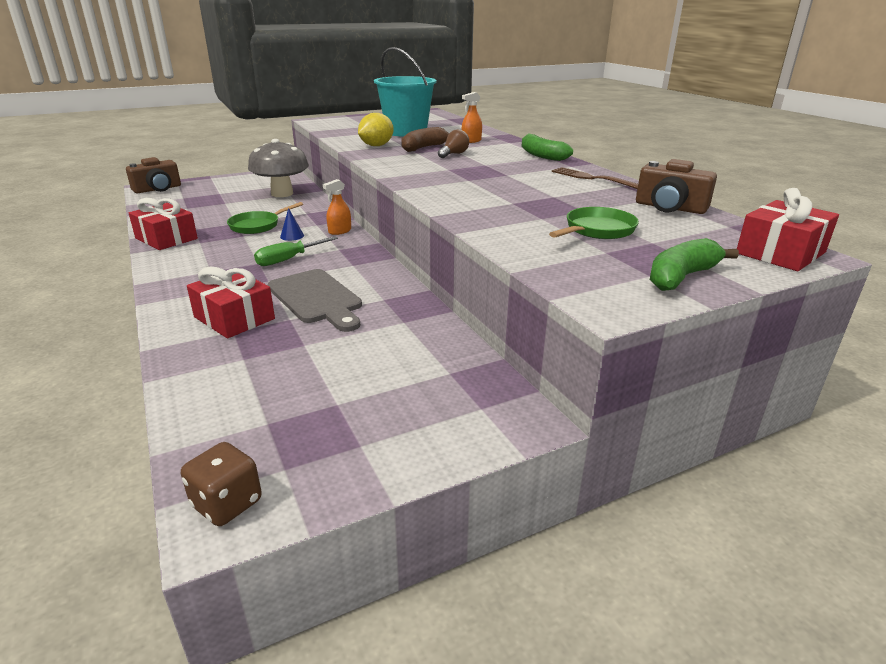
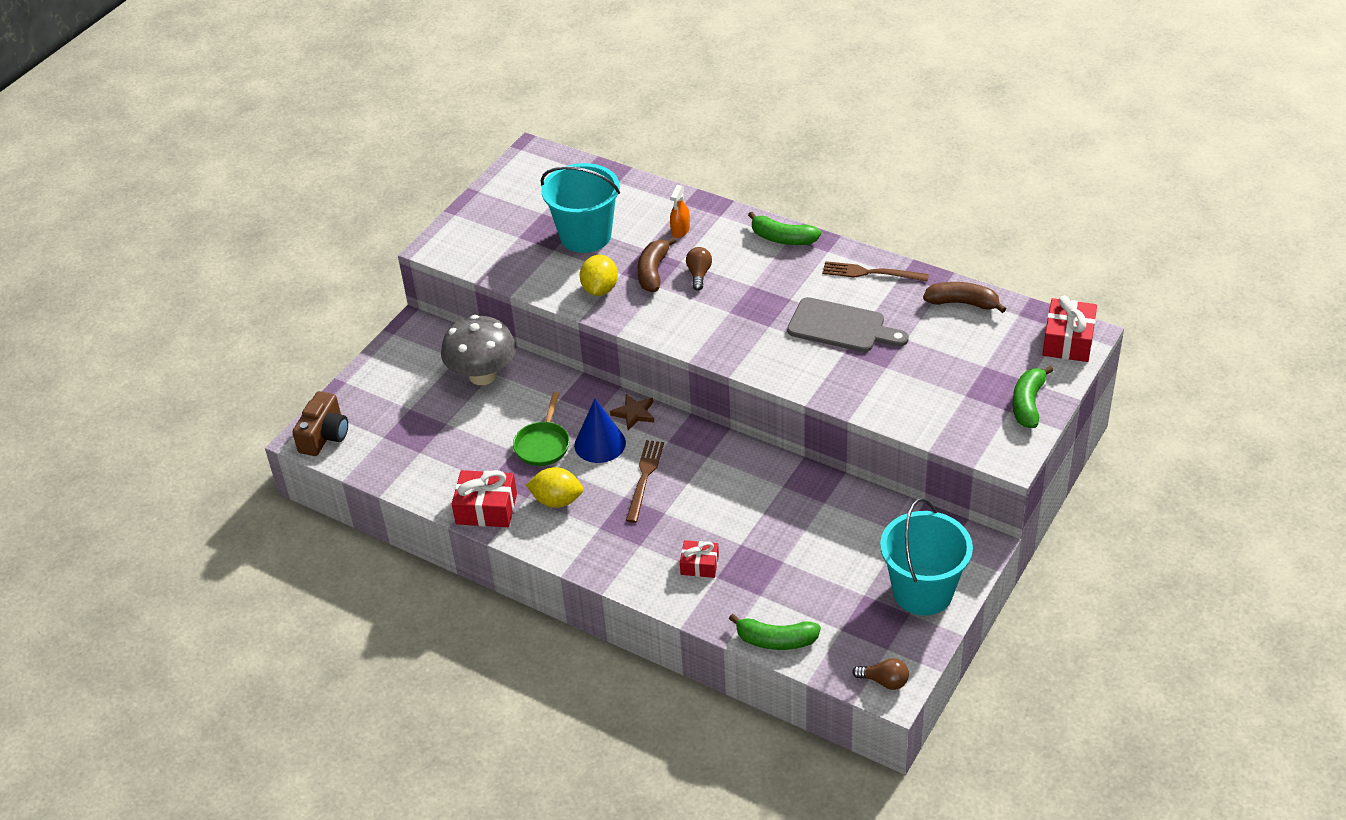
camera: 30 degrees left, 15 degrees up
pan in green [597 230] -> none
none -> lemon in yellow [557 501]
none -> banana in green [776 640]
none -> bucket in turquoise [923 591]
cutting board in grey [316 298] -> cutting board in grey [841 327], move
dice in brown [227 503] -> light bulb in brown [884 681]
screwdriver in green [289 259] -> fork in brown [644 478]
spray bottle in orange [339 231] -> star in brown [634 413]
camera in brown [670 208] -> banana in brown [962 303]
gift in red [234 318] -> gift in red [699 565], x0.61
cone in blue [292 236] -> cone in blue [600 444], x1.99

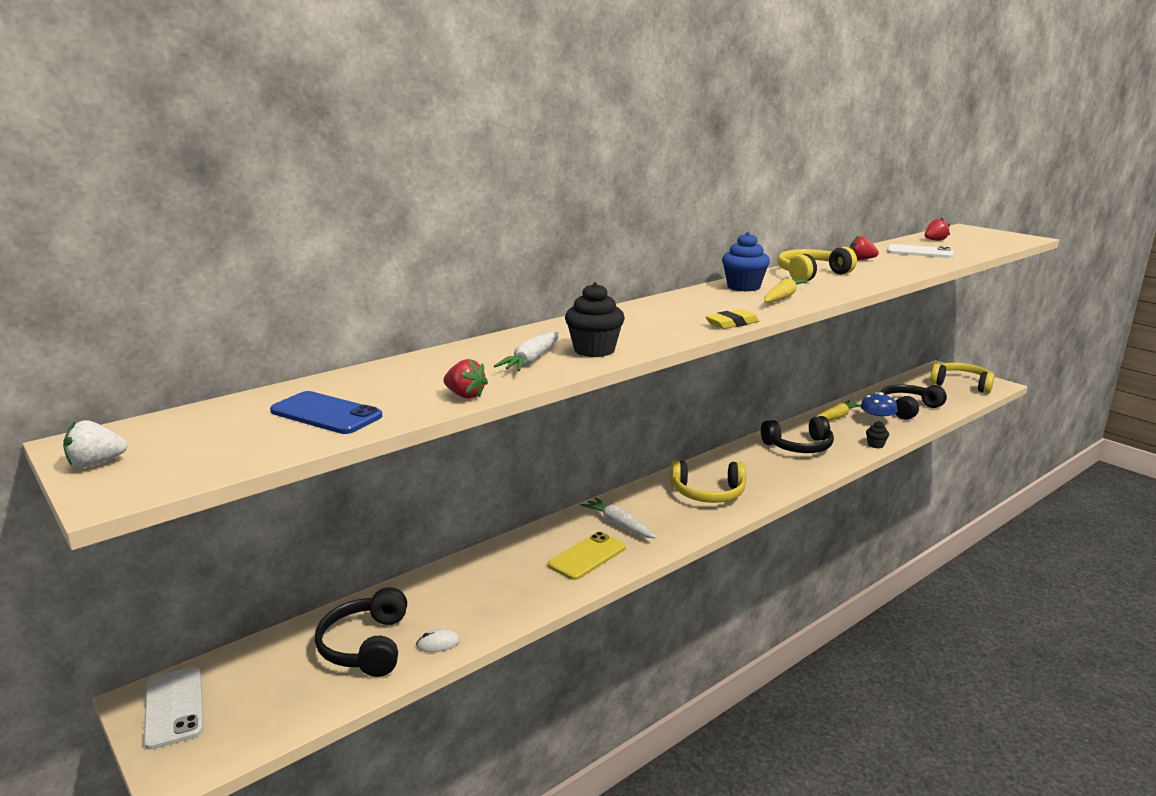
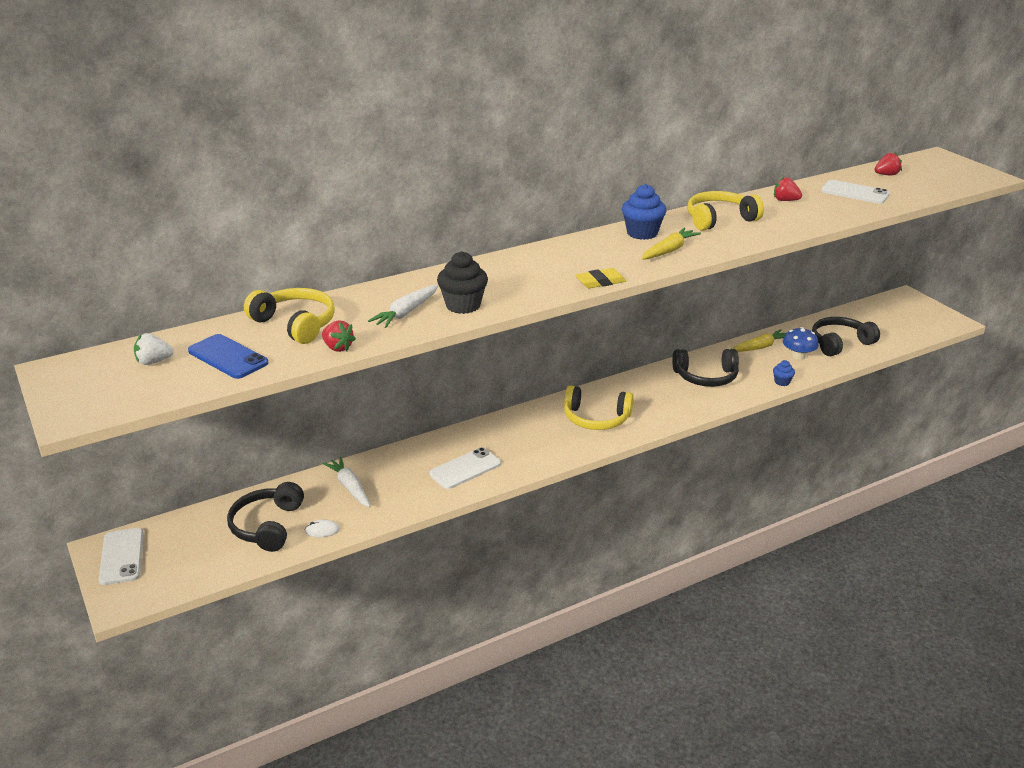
camera: 10 degrees right, 10 degrees up
strawberry in white [96 463] -> strawberry in white [154 362], move
carrot in white [618 524] -> carrot in white [349 487], move
headphones in yellow [961 384] -> headphones in yellow [295 324], move
phone in yellow [587 556] -> phone in white [465 469]
cupcake in black [875 445] -> cupcake in blue [782 382]

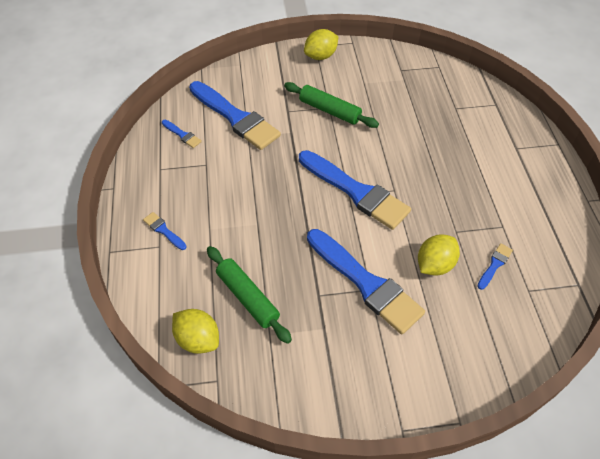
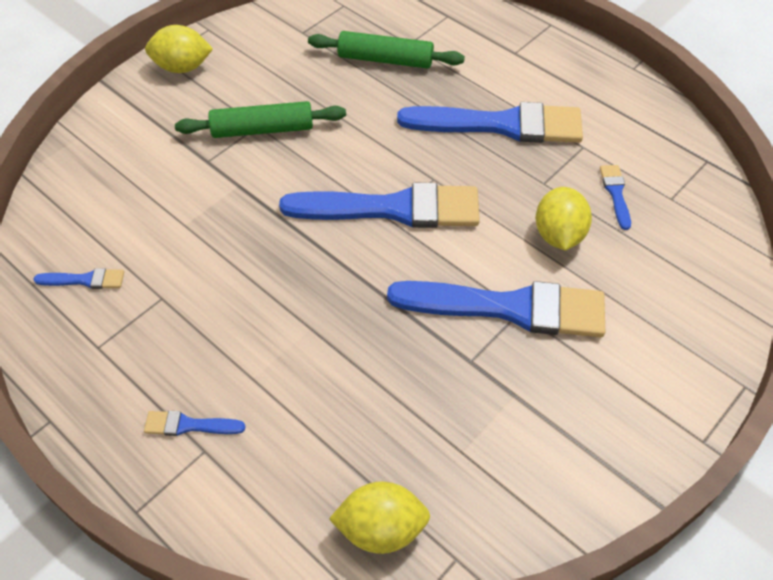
camera: 40 degrees left, 0 degrees up
brush in blue [236 118] -> brush in blue [500 125], move
rolling pin in green [247 297] -> rolling pin in green [385 60], move
lemon in yellow [320 56] -> lemon in yellow [182 67], 75 degrees clockwise

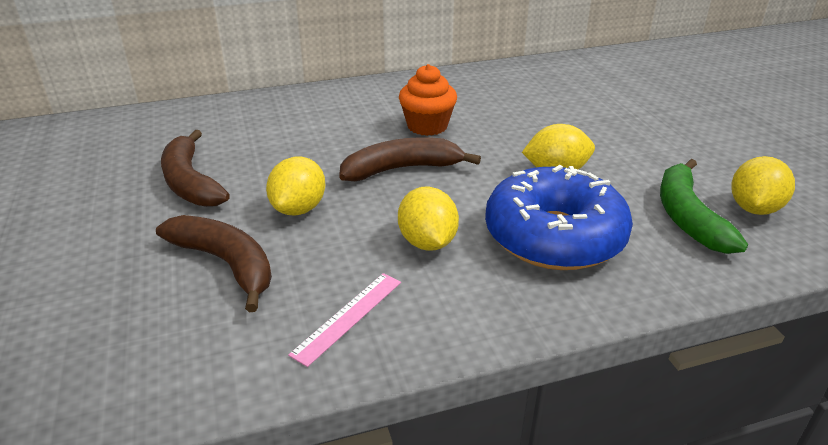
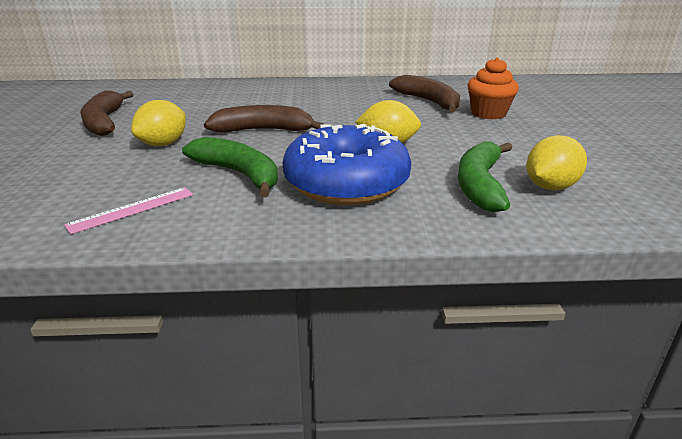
camera: 15 degrees right, 5 degrees down
banana in brown [226 264] -> banana in brown [428 102], move
cupcake in orange [427 126] -> cupcake in orange [488 113], move
lemon in yellow [427 242] -> banana in green [239 174]

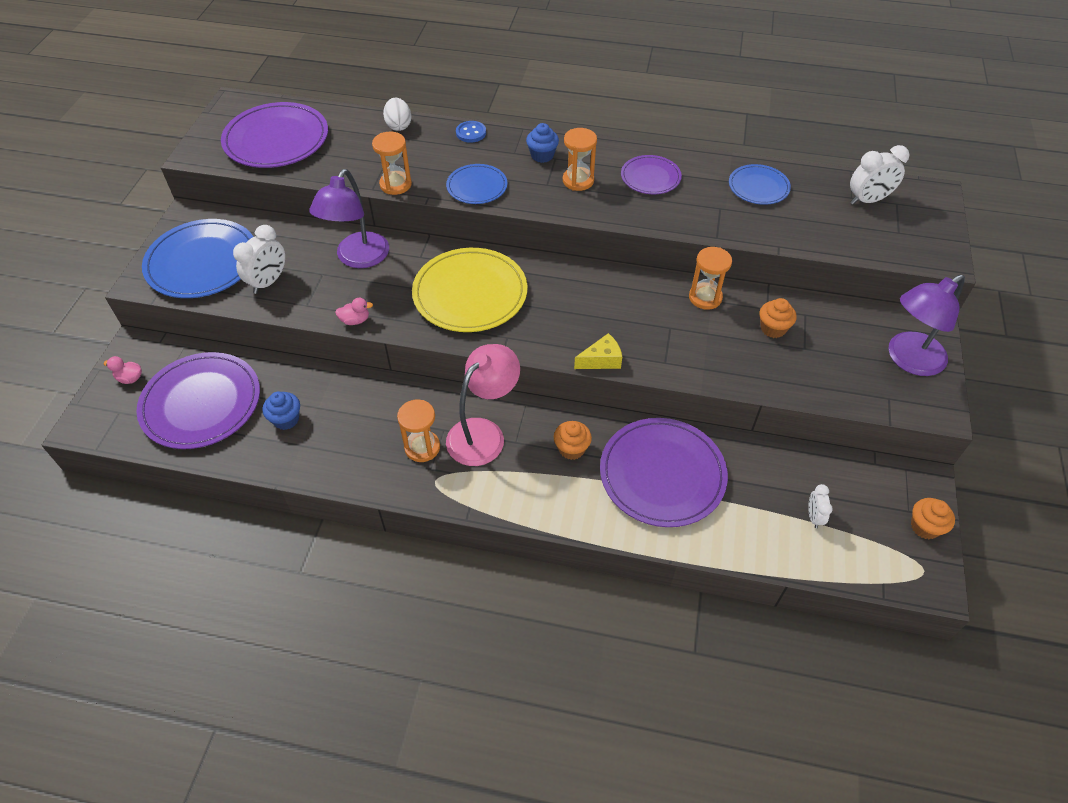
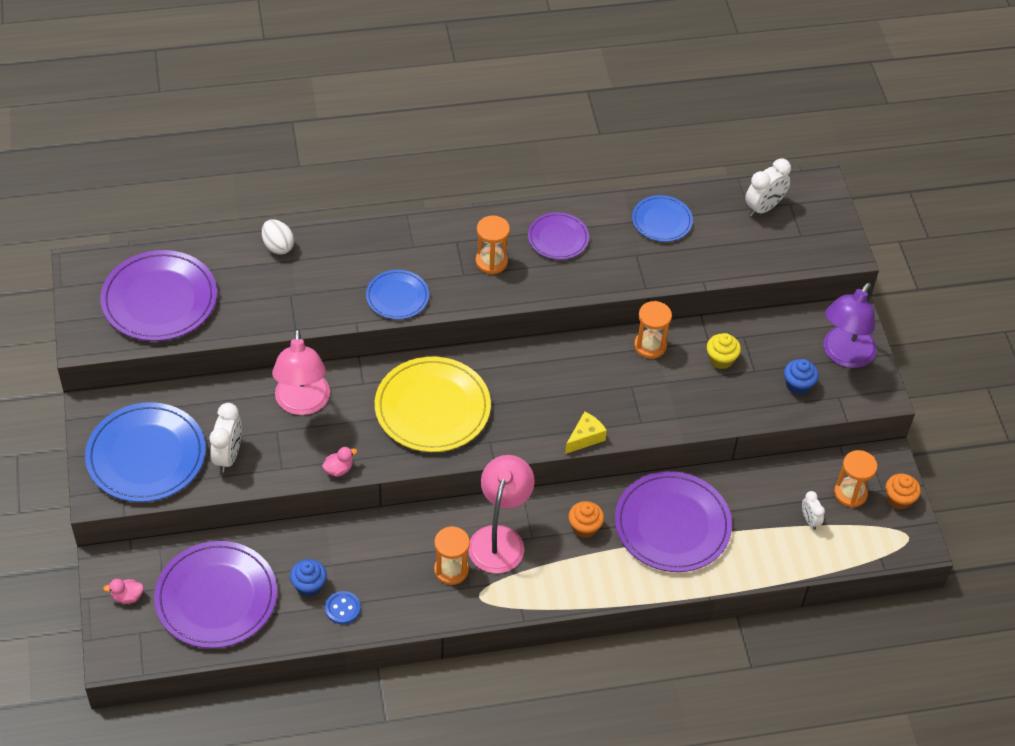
camera: 25 degrees left, 0 degrees up
hourglass in orange [395 184] -> hourglass in orange [850 493], move
button in blue [471 133] -> button in blue [342 608], move
cupcake in blue [542 155] -> cupcake in blue [798 385], move
lamp in purple [358 258] -> lamp in pink [302 403]
cupcake in orange [773 328] -> cupcake in yellow [721 359]

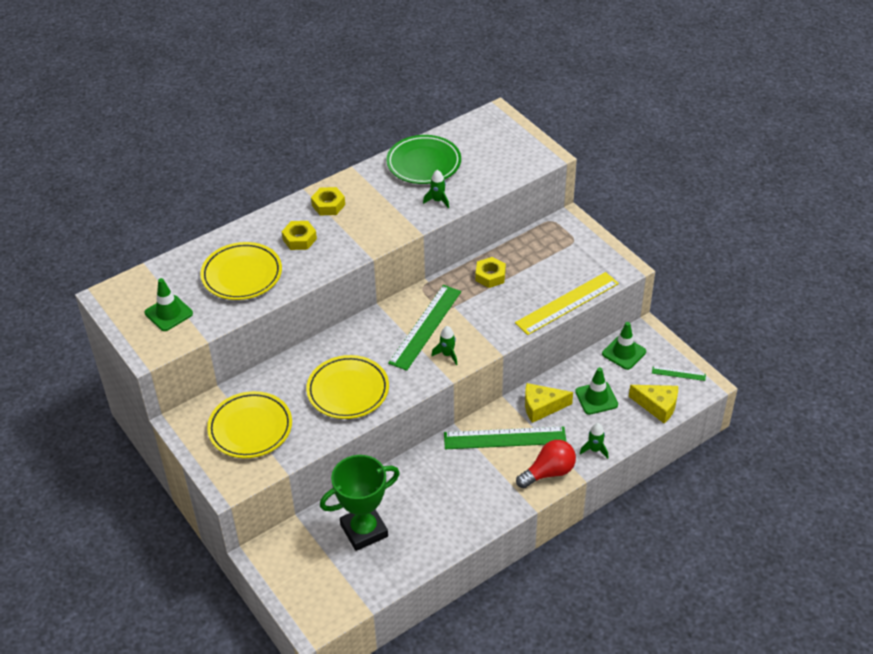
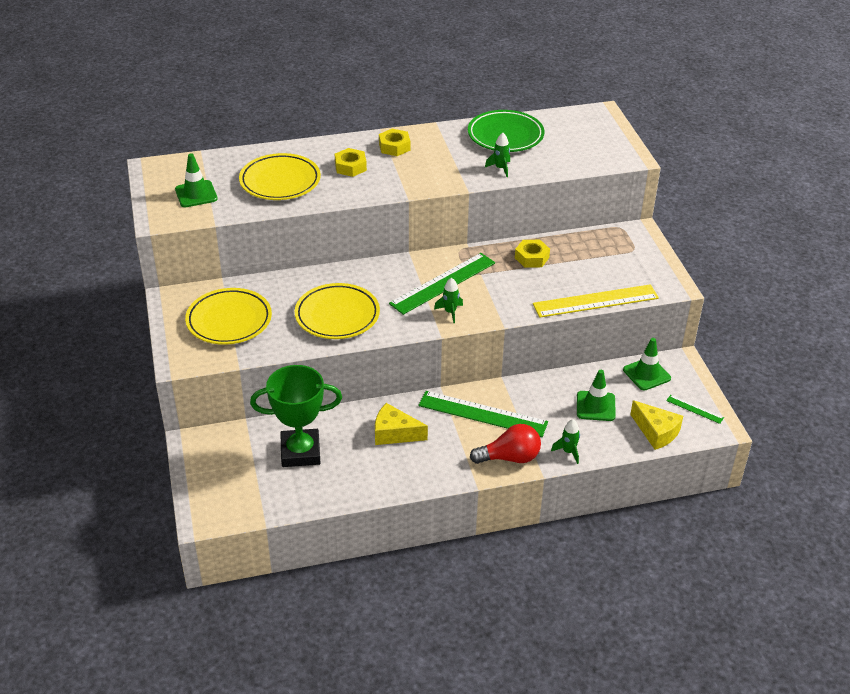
camera: 20 degrees right, 5 degrees down
cheese in yellow [541 407] -> cheese in yellow [394 433], move

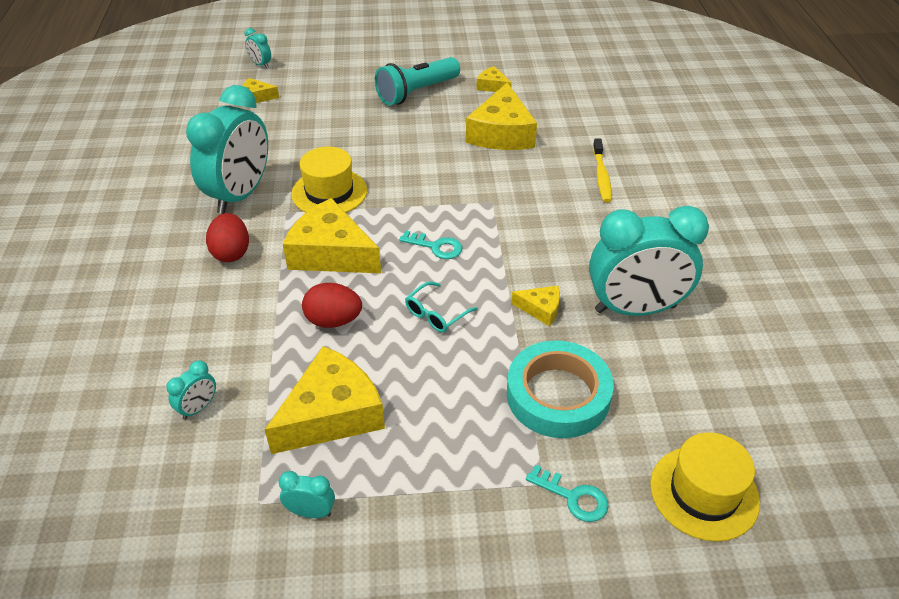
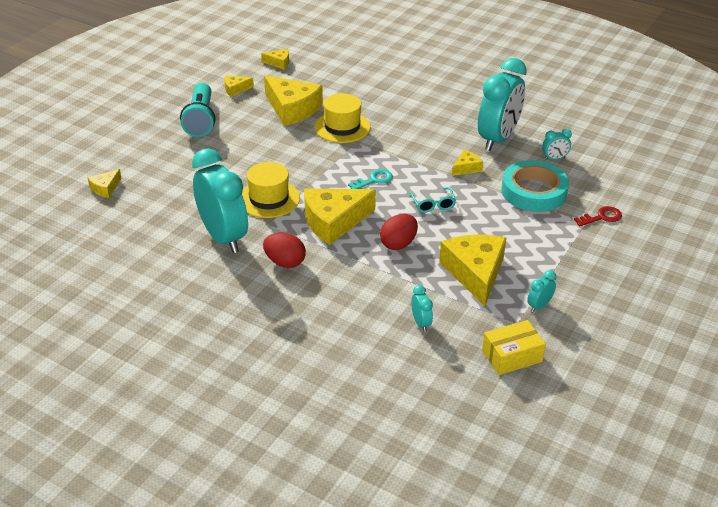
camera: 55 degrees left, 5 degrees down
toothbrush in yellow [601 176] -> none
none -> cheese in yellow [279 63]
none -> box in yellow [512 356]
clock in turquoise [260 64] -> clock in turquoise [554 158], move
hat in yellow [704 492] -> hat in yellow [342 127], move
key in turquoise [573 497] -> key in red [602 217]

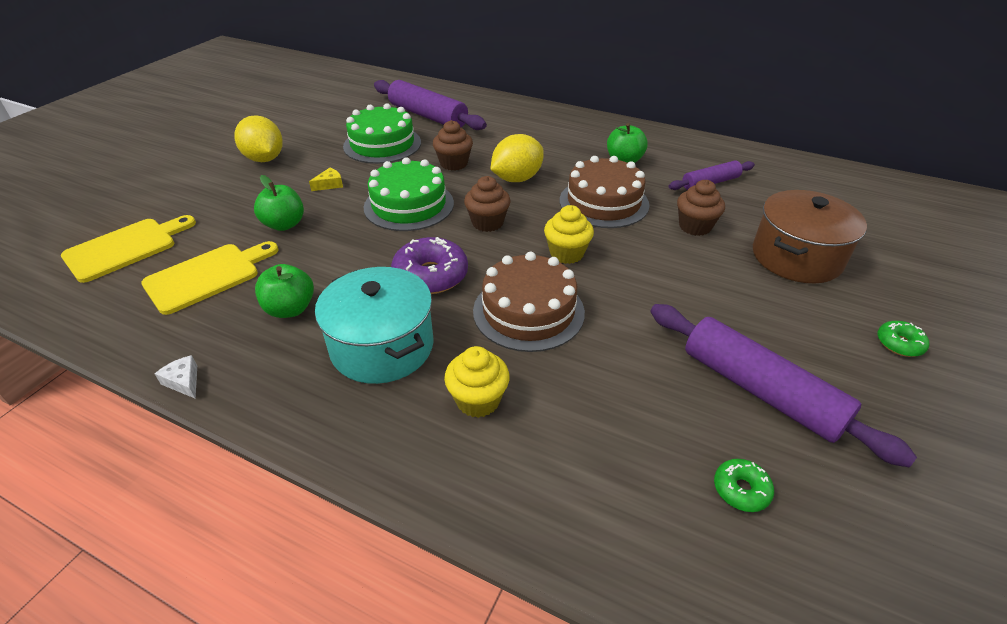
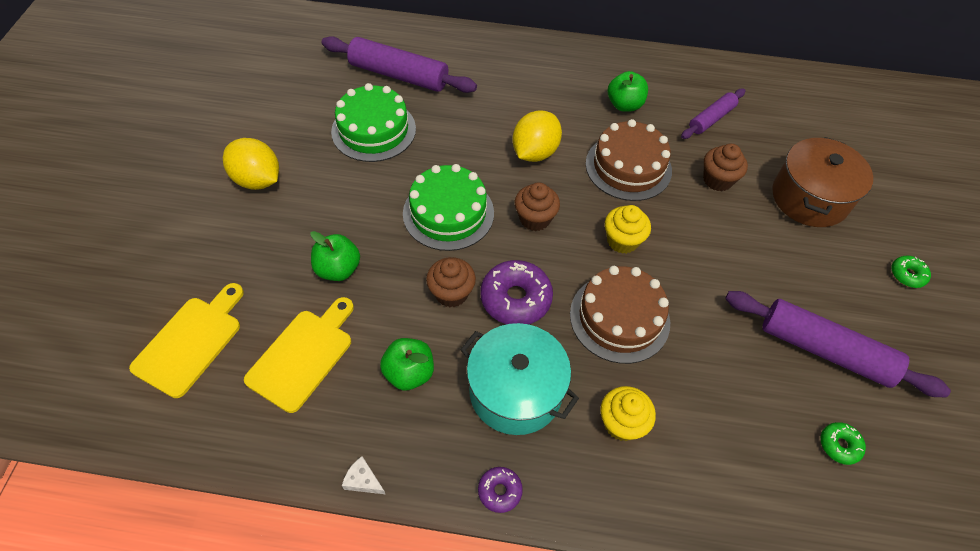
camera: 20 degrees left, 15 degrees up
cheese in yellow [329 184] -> none
none -> donut in purple [499 491]
cupcake in brown [454 164] -> cupcake in brown [451 293], move

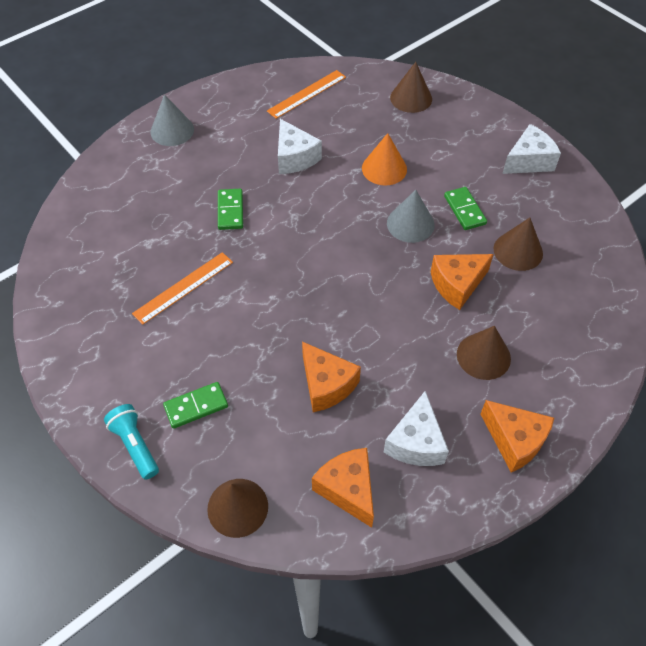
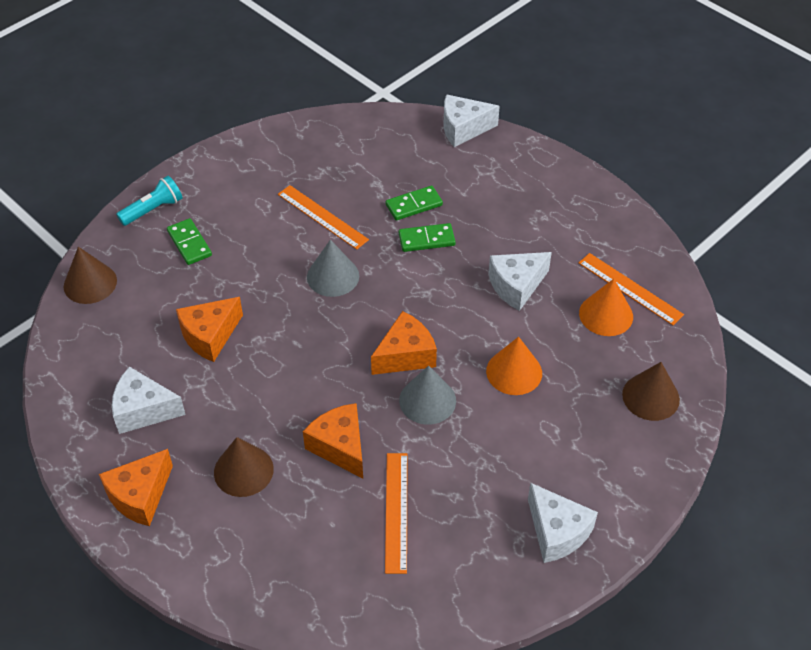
camera: 85 degrees right, 5 degrees down
none -> cheese in white [463 128]
none -> cone in orange [606 314]
cone in grey [172 130] -> cone in grey [333 276], move
cheese in orange [348 489] -> cheese in orange [405 355], move
domino in green [464 210] -> domino in green [414 205], move
cone in brown [518 251] -> ruler in orange [396 511]

